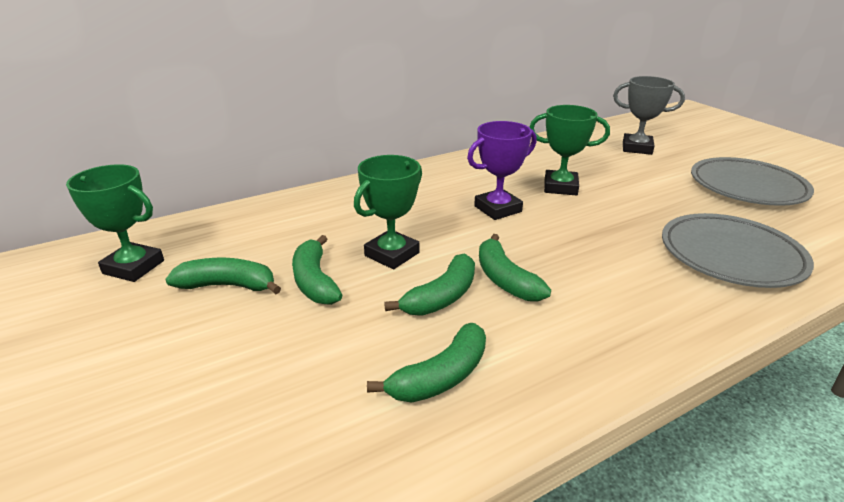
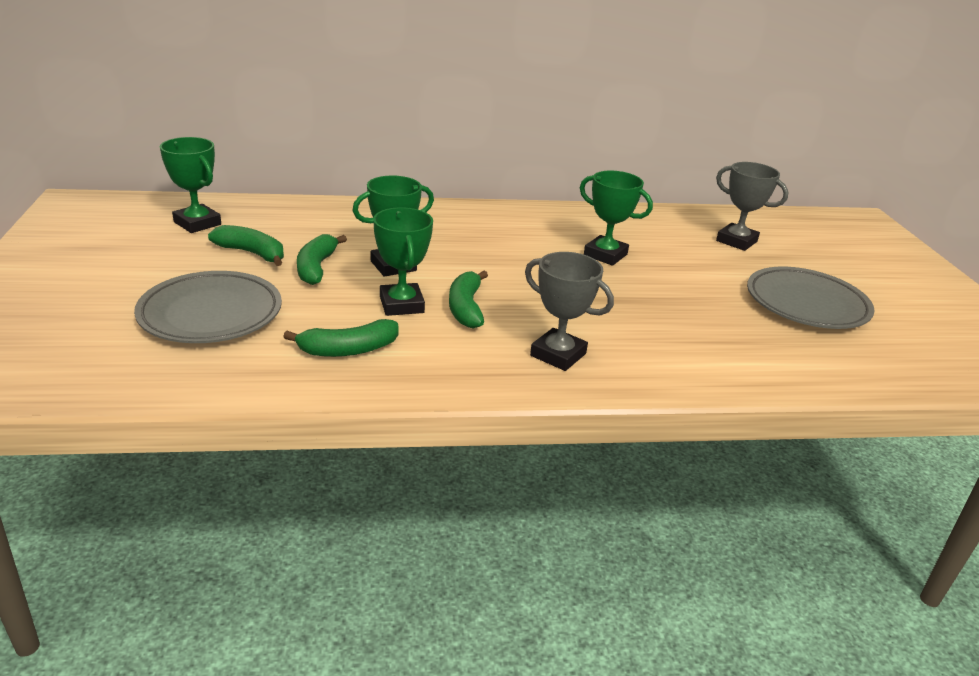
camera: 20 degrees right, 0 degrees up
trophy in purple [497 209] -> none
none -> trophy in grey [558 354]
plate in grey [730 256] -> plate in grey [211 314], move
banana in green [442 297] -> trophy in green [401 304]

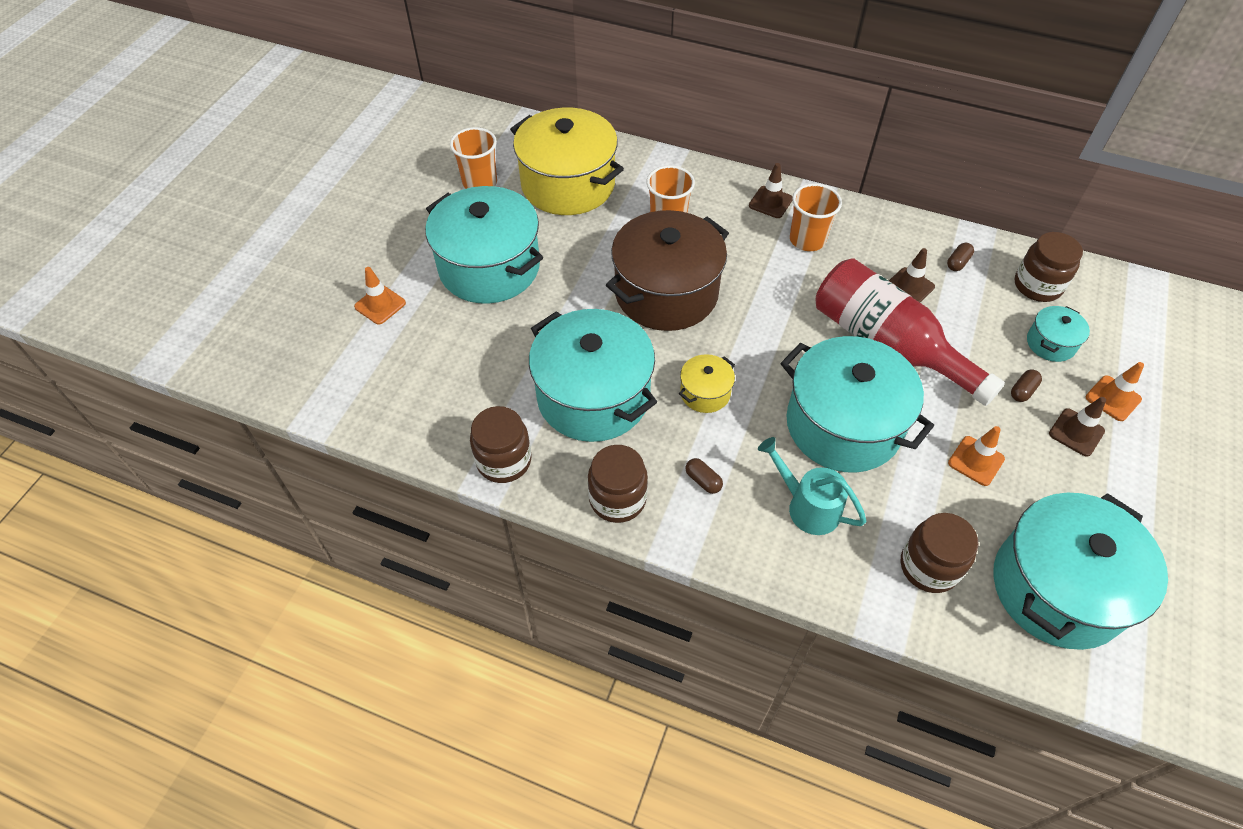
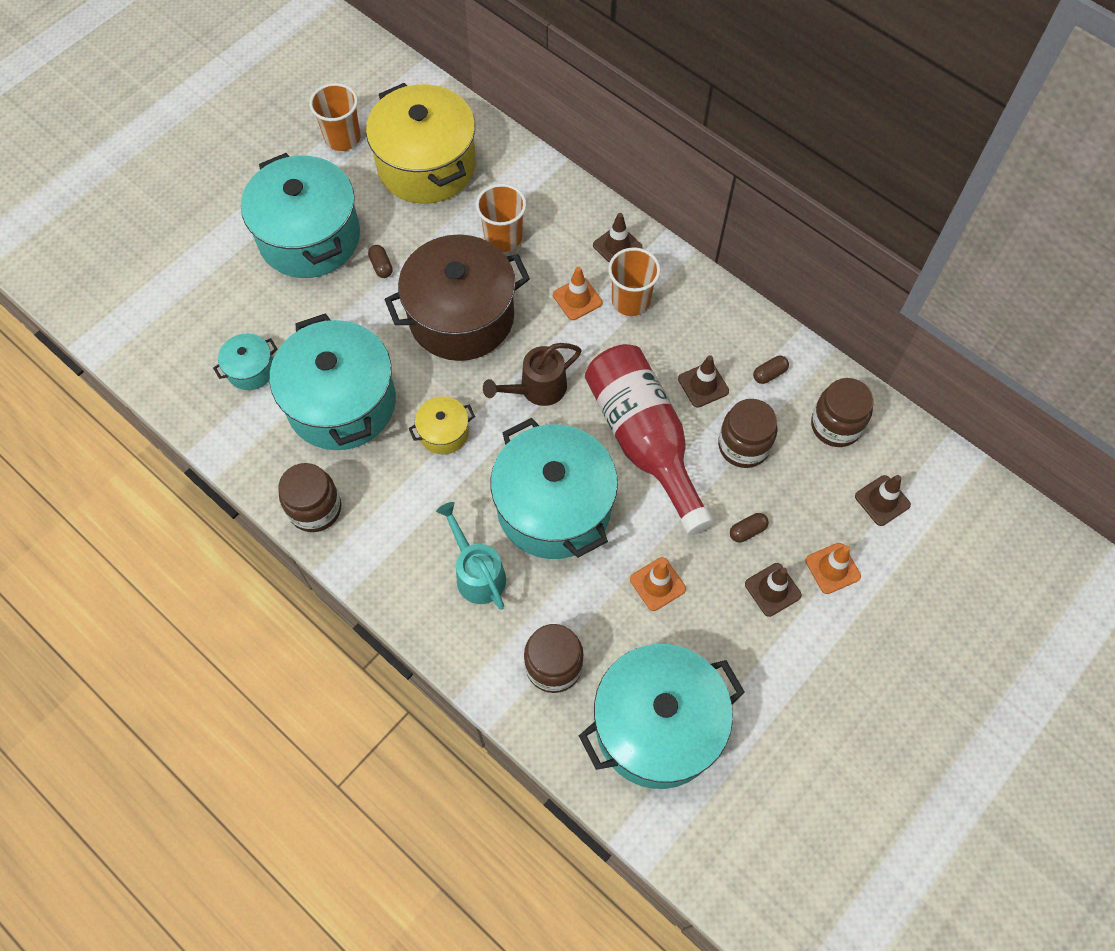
camera: 20 degrees right, 10 degrees up
none -> watering can in brown [536 389]
none -> traffic cone in brown [882 500]
traffic cone in orange [380 305] -> traffic cone in orange [577 299], move
jar in brown [504 461] -> jar in brown [743 446], move
capsule in brown [703 480] -> capsule in brown [381 266], move
pot in turquoise [1050 343] -> pot in turquoise [251 369], move

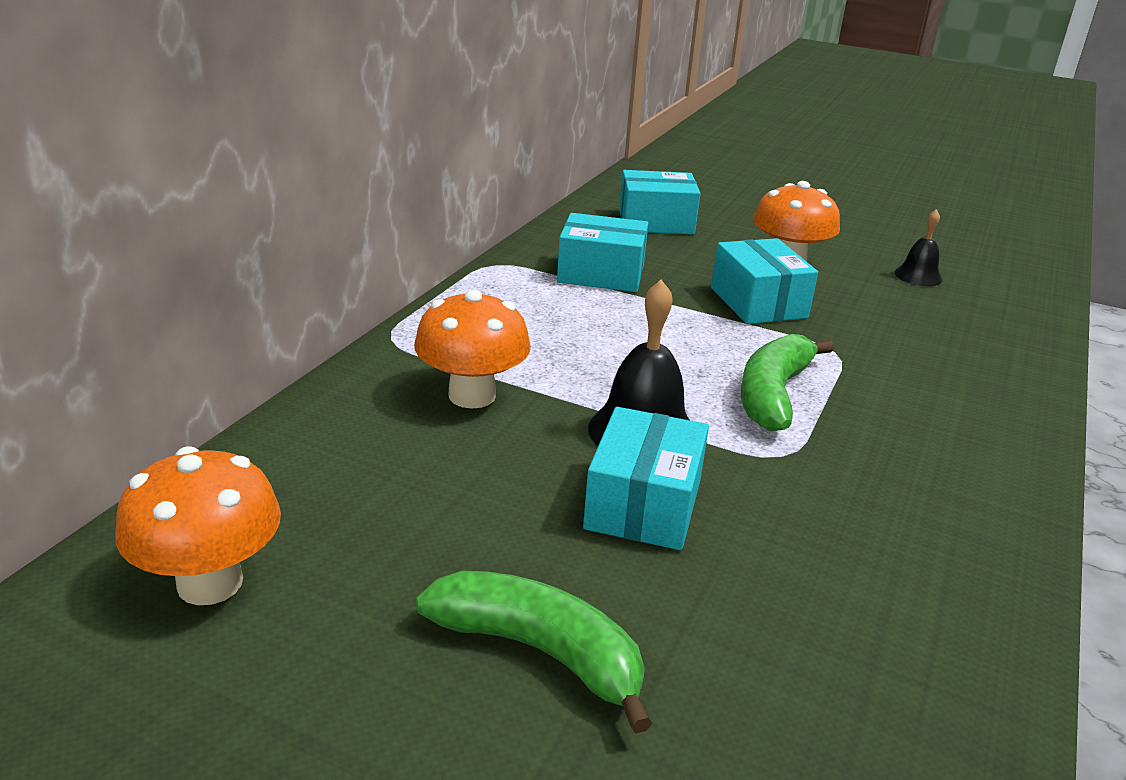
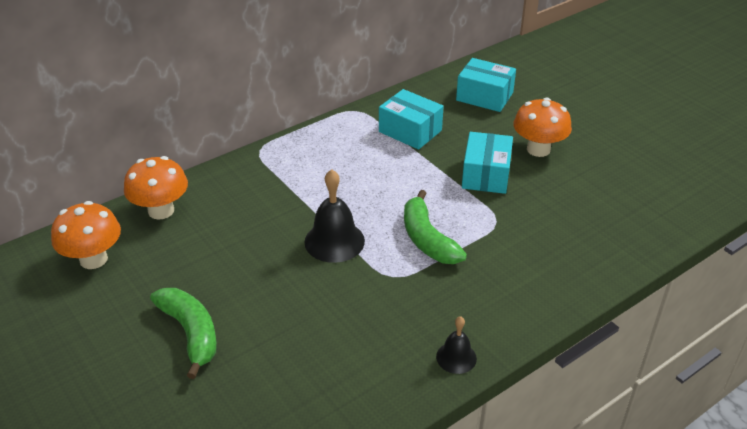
camera: 30 degrees right, 10 degrees up
box in turquoise [643 504] -> none
mushroom in orange [472 395] -> mushroom in orange [161 211], move
bell in black [918 276] -> bell in black [456 357], move
banana in green [773 395] -> banana in green [427 239], 75 degrees counterclockwise

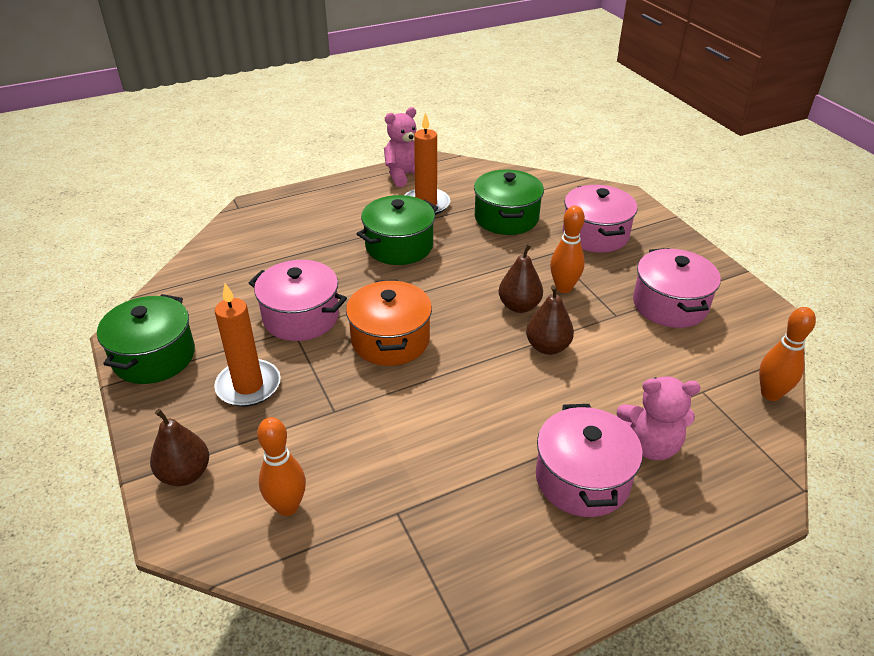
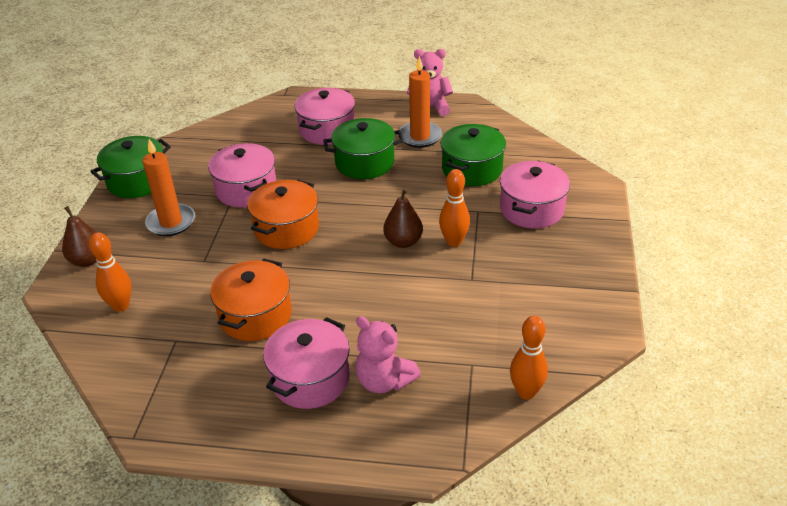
camera: 35 degrees right, 0 degrees up
pear in brown [547 347] -> none
none -> pot in orange [255 315]
pot in pink [670 305] -> pot in pink [327 130], move

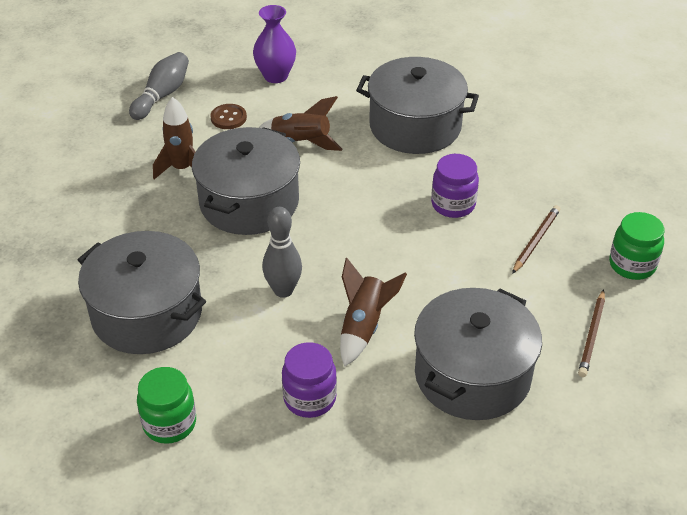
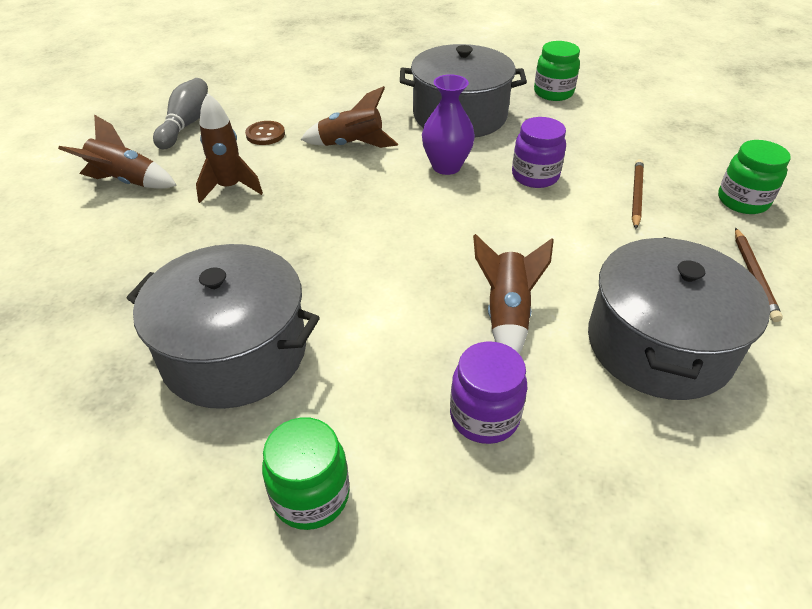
camera: 15 degrees left, 0 degrees up
pot in grey [249 202] -> none
bowling pin in grey [283 290] -> none
none -> rocket in brown [126 182]
none -> jar in green [553 93]
vase in purple [275 76] -> vase in purple [446 166], move

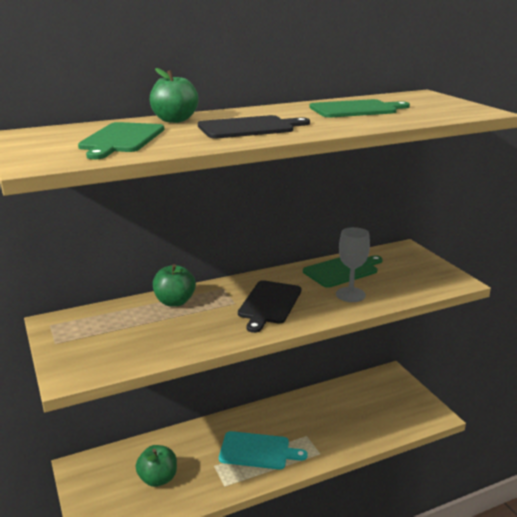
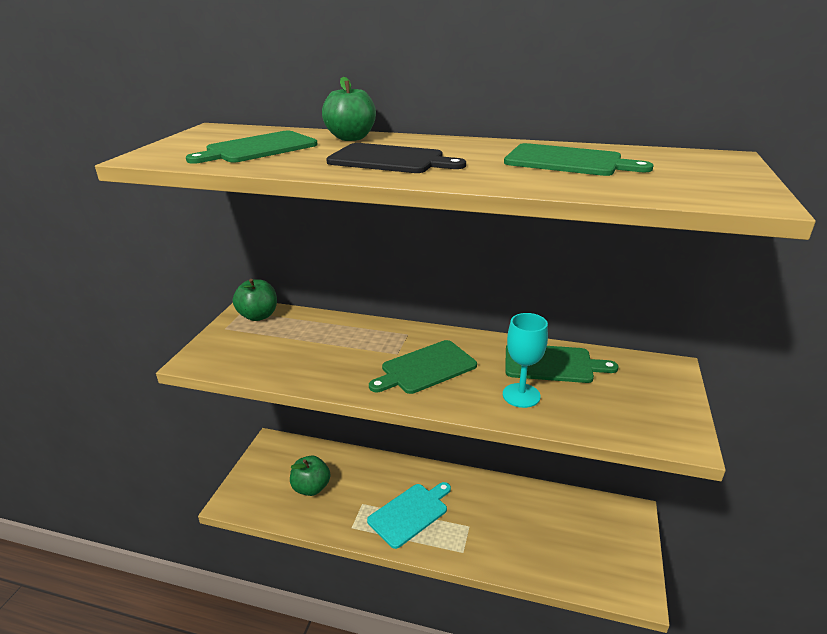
camera: 40 degrees right, 5 degrees up
apple in green [175 302] -> apple in green [258 316], move
cutting board in black [269 304] -> cutting board in green [425 368]
goblet in grey [350 295] -> goblet in turquoise [521 395]
cutting board in turquoise [257 451] -> cutting board in turquoise [410 513], 90 degrees counterclockwise

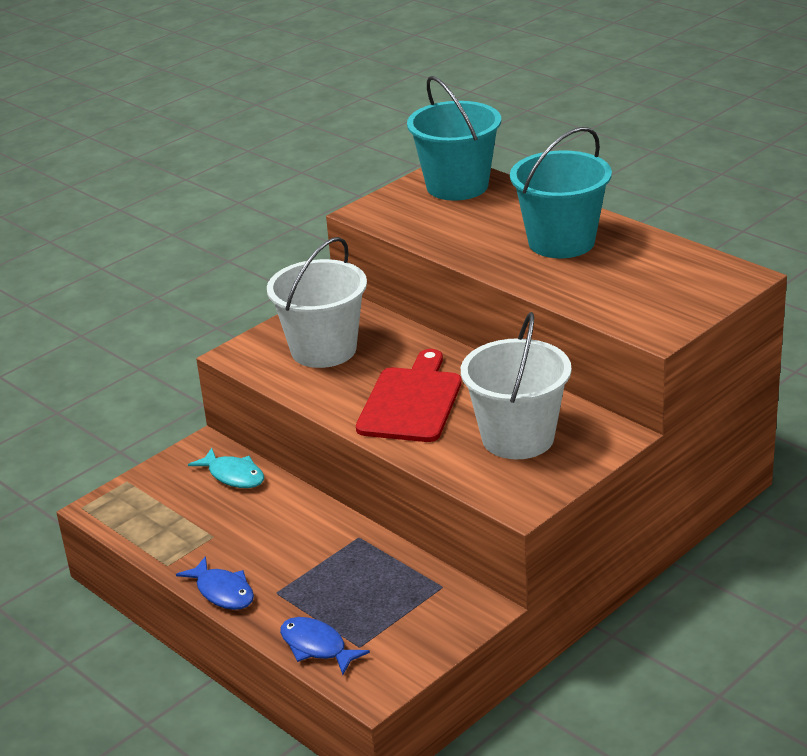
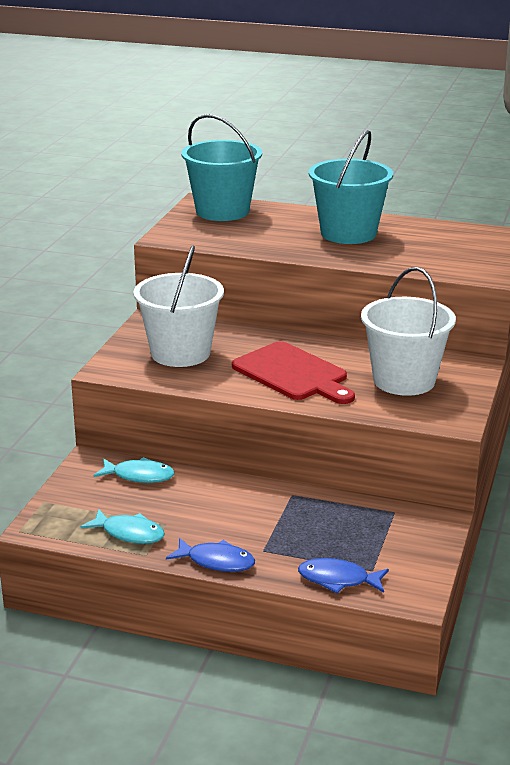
camera: 30 degrees left, 5 degrees down
none -> fish in turquoise [129 533]
cutting board in red [411 401] -> cutting board in red [293 374], 150 degrees clockwise

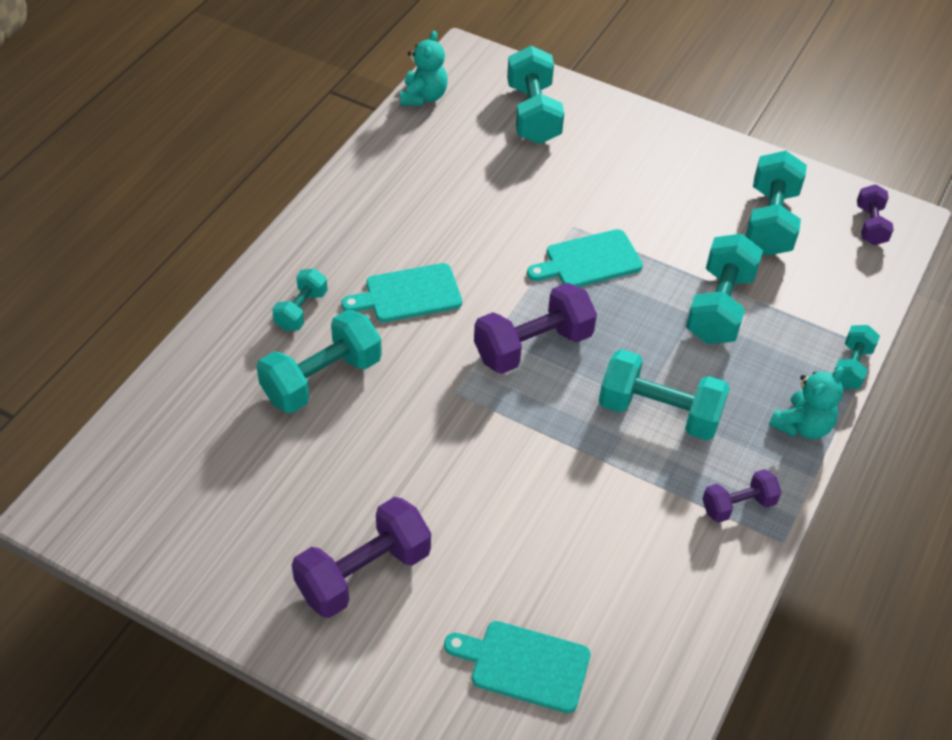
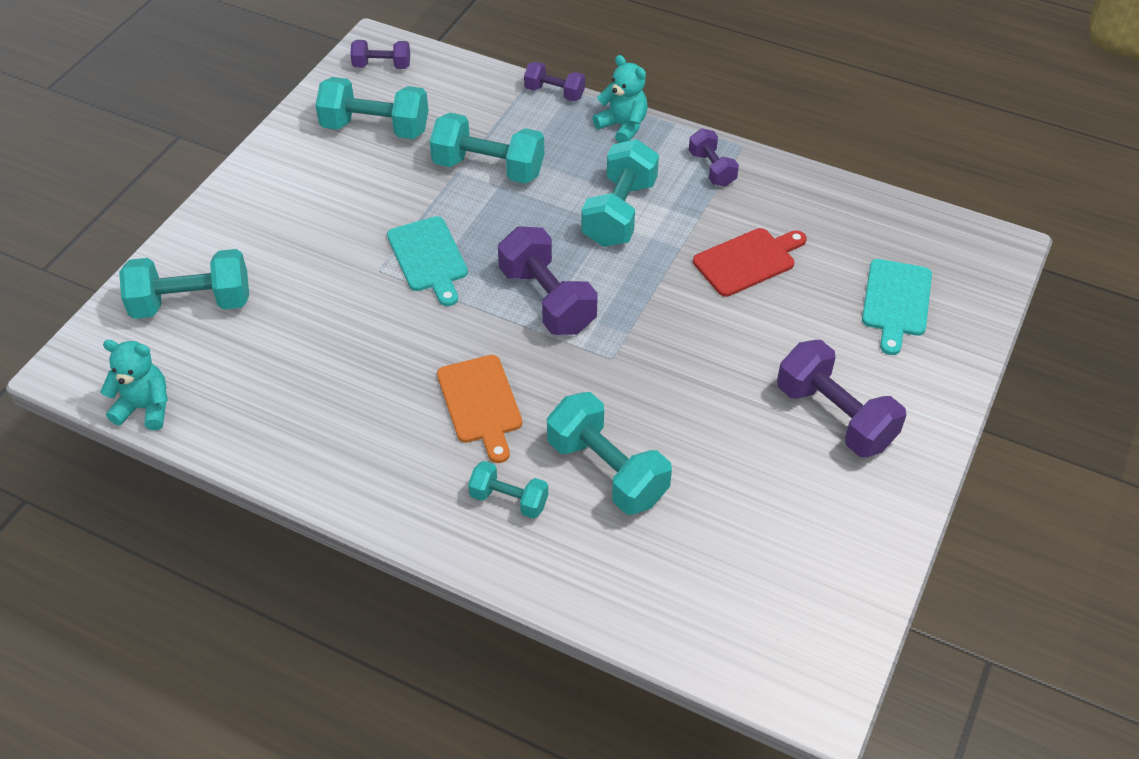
camera: 90 degrees left, 0 degrees up
none -> cutting board in red [748 261]
cutting board in turquoise [408 294] -> cutting board in orange [480 404]
dumbbell in turquoise [851 367] -> dumbbell in purple [554 93]

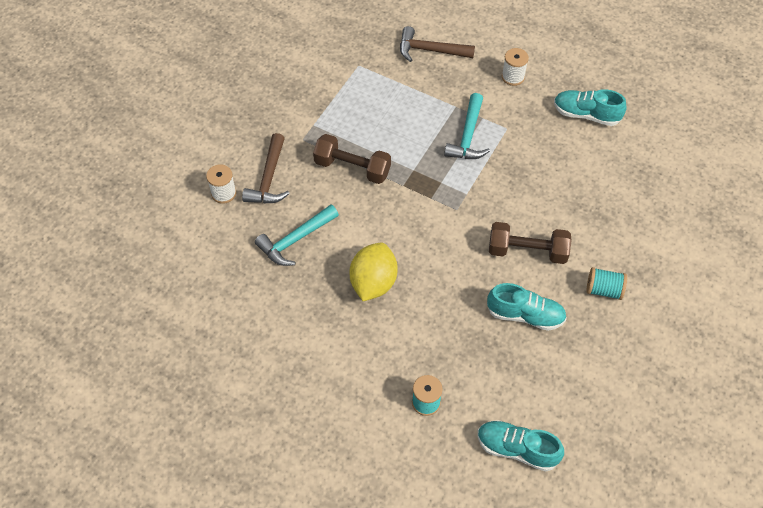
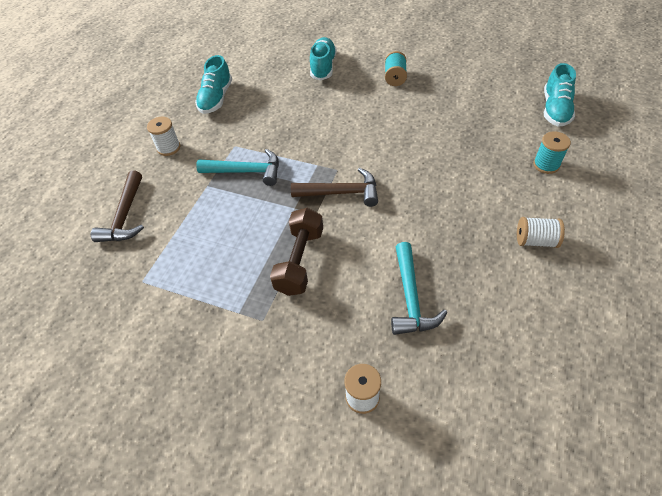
camera: 95 degrees left, 5 degrees down
lemon in yellow [373 282] -> none
dumbbell in brown [527 251] -> none
none -> spool in white [535 240]
hammer in brown [269 178] -> hammer in brown [341 193], move
shoe in turquoise [525 315] -> shoe in turquoise [323 67], move
hammer in turquoise [295 240] -> hammer in turquoise [410 298], 45 degrees clockwise

